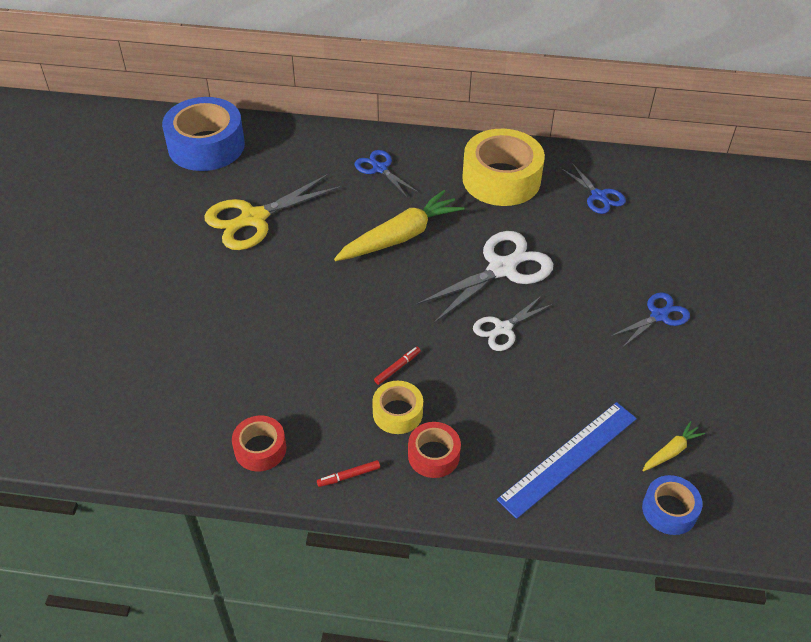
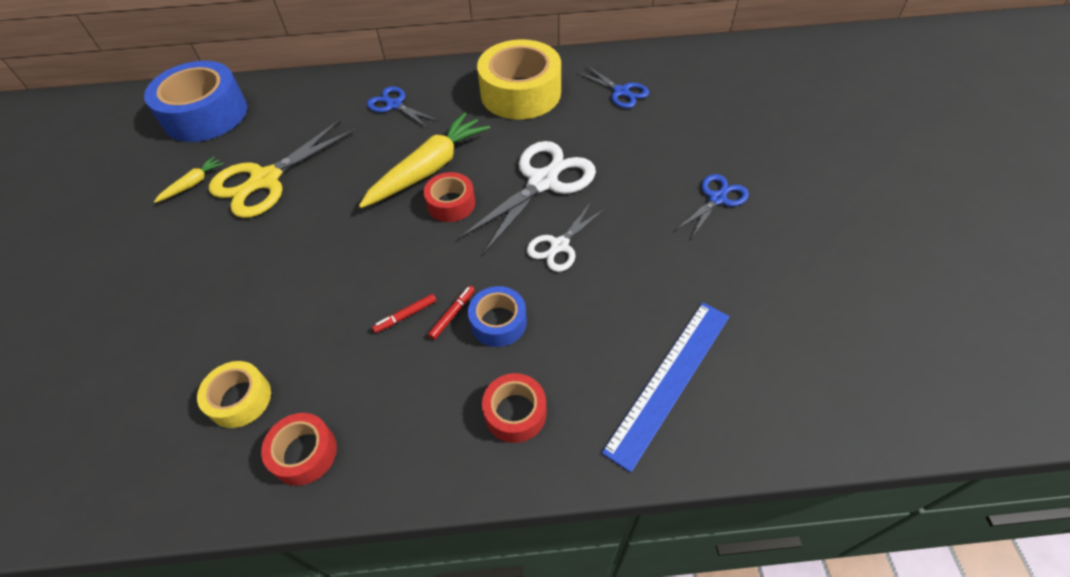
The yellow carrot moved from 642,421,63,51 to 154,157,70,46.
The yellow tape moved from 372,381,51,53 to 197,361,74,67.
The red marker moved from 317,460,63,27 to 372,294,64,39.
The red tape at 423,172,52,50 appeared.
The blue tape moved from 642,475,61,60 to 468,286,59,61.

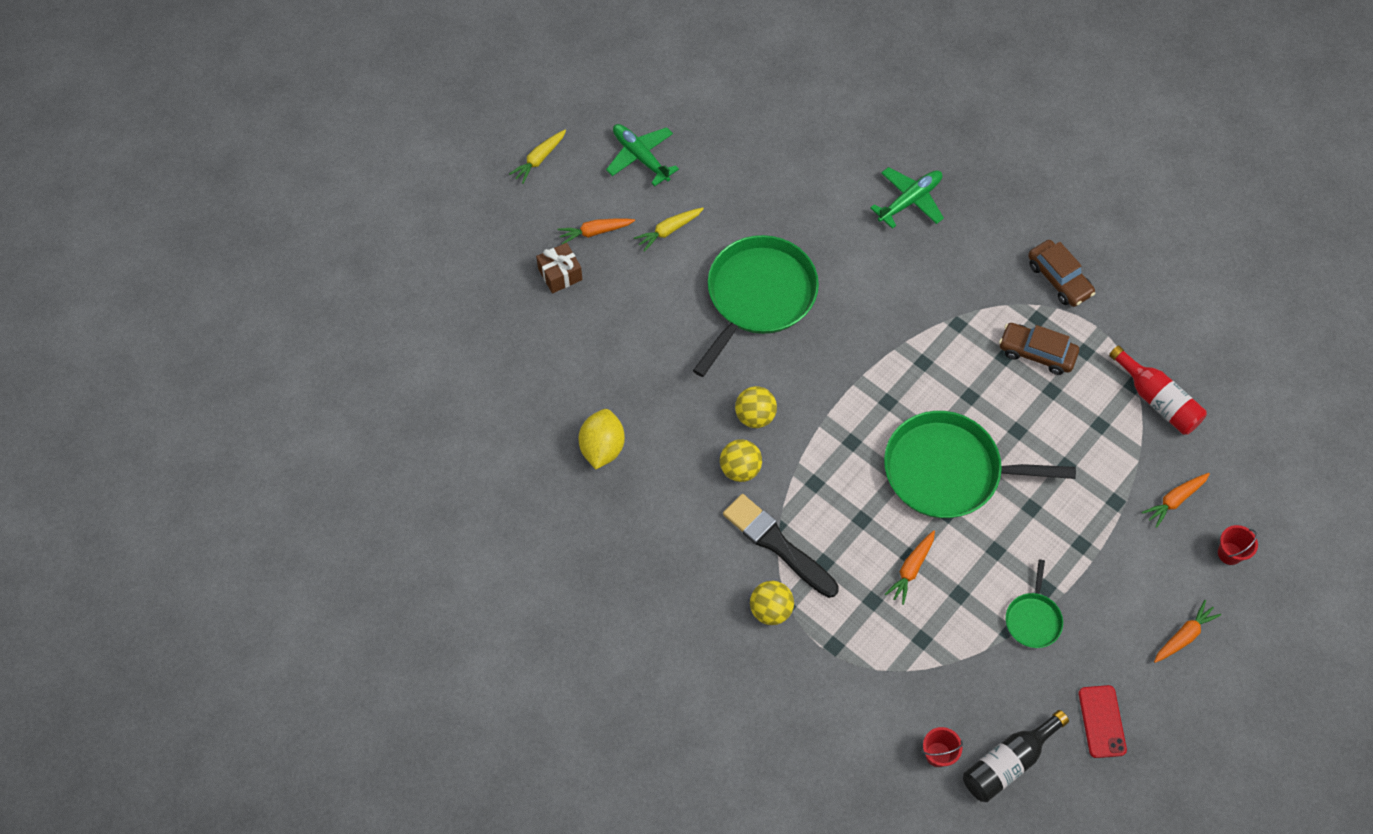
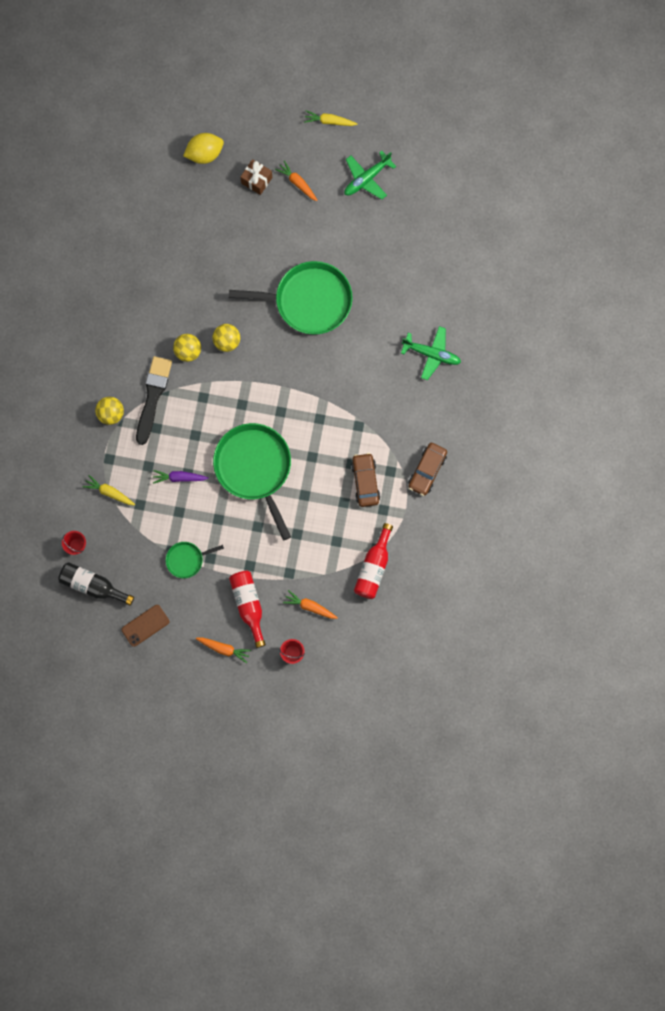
The yellow carrot moved from 634,208,70,44 to 83,475,52,30.
The red phone at 1079,685,48,73 became the brown phone at 122,605,47,42.
The orange carrot at 885,530,50,75 became the purple carrot at 153,470,56,14.
The yellow lemon moved from 578,409,47,60 to 183,133,41,31.
The red bottle at 229,571,37,77 appeared.
The green plane at 606,124,73,62 turned 150 degrees counterclockwise.

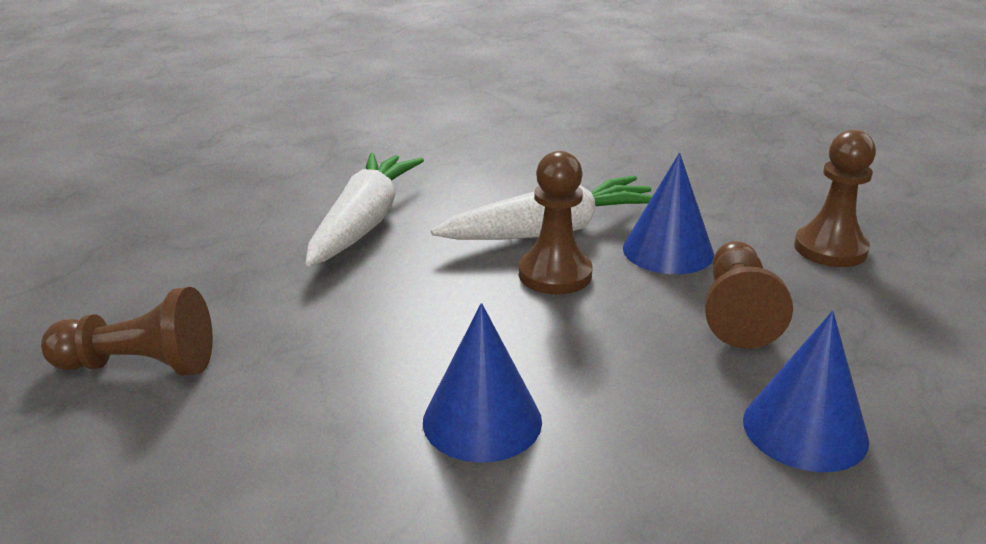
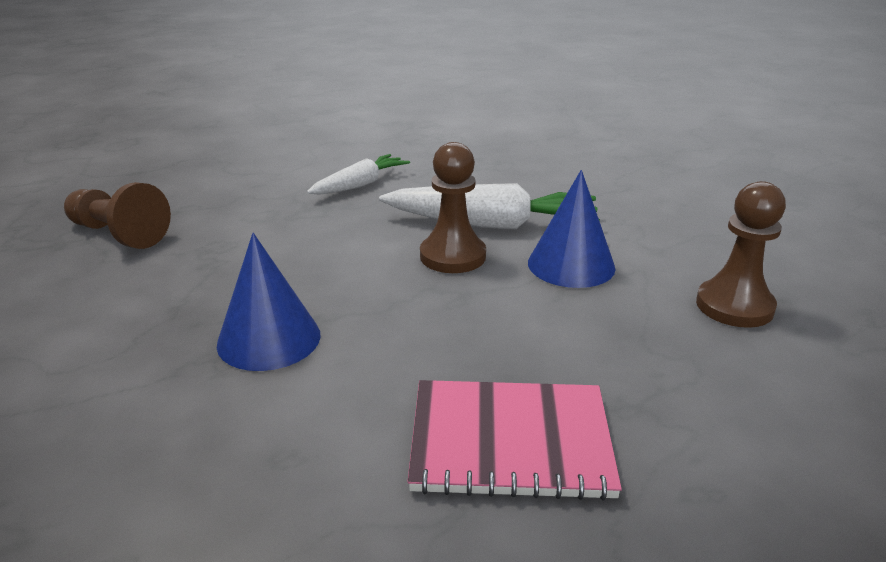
The white carrot at 305,153,119,113 changed to 0.61 times the size.
The blue cone at 743,311,126,161 was replaced by the pink notebook at 407,380,215,121.
The brown pawn at 705,241,88,108 disappeared.

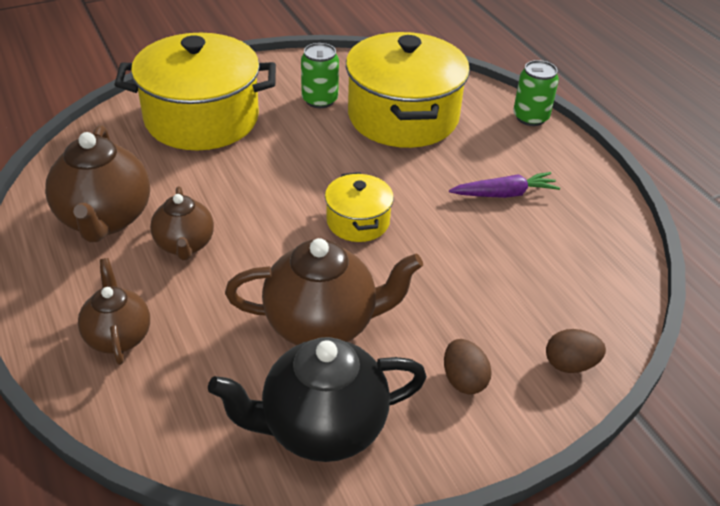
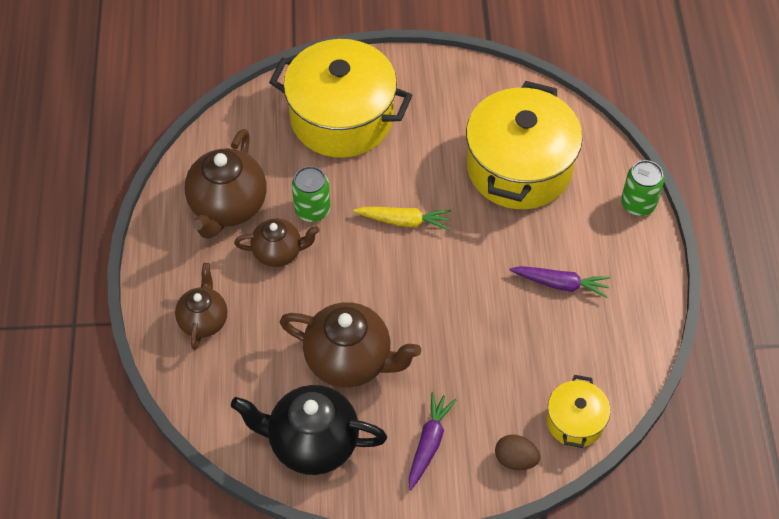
The brown teapot at 150,186,64,74 turned 105 degrees counterclockwise.
The green can moved from 301,43,38,65 to 292,166,38,56.
The yellow carrot at 353,207,98,23 appeared.
The brown egg at 444,339,48,56 was replaced by the purple carrot at 409,392,47,98.
The yellow pot moved from 325,172,69,70 to 547,375,63,73.

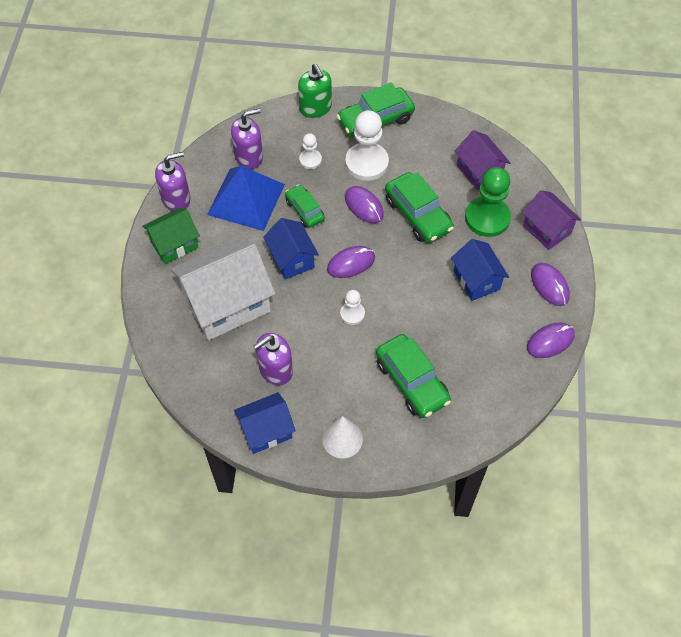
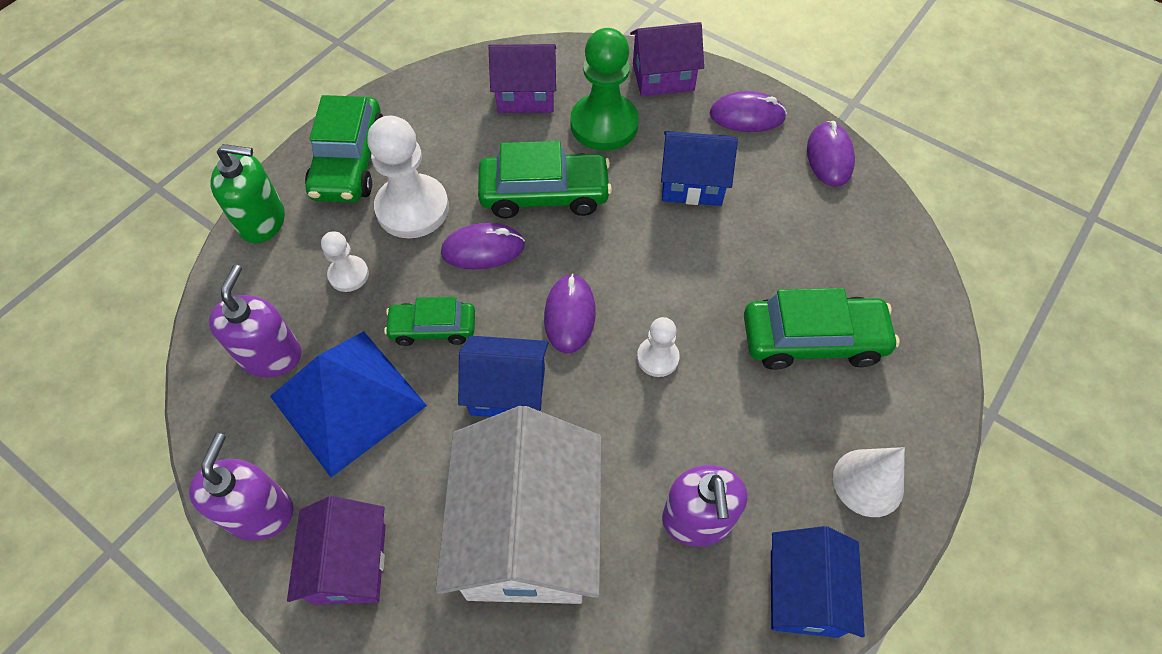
The green house at 142,207,58,57 became the purple house at 287,496,99,109.

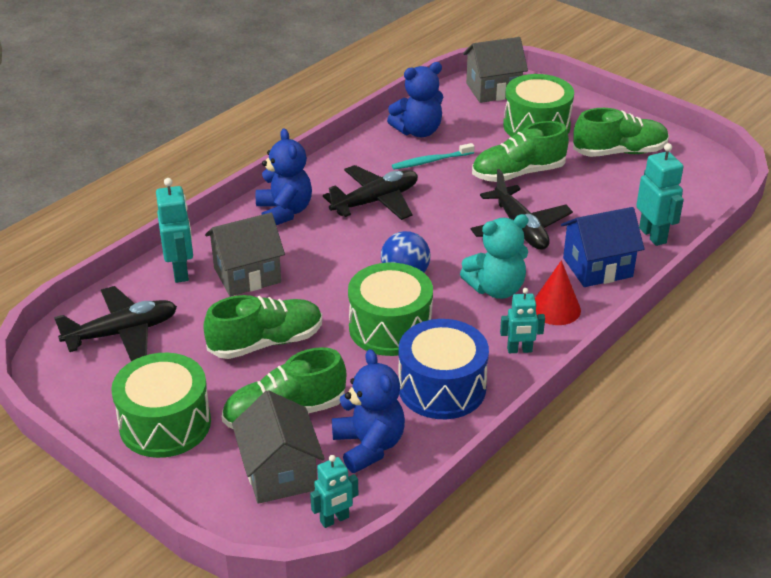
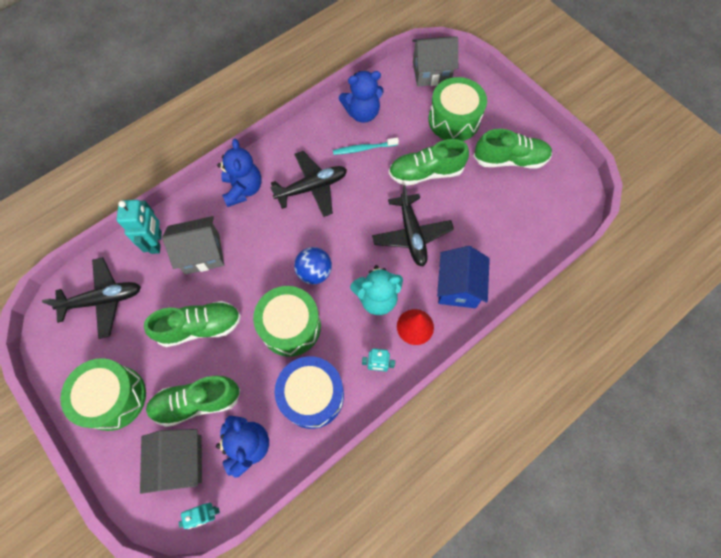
The blue house at 561,207,83,80 turned 75 degrees counterclockwise.
The turquoise robot at 636,143,48,103 disappeared.

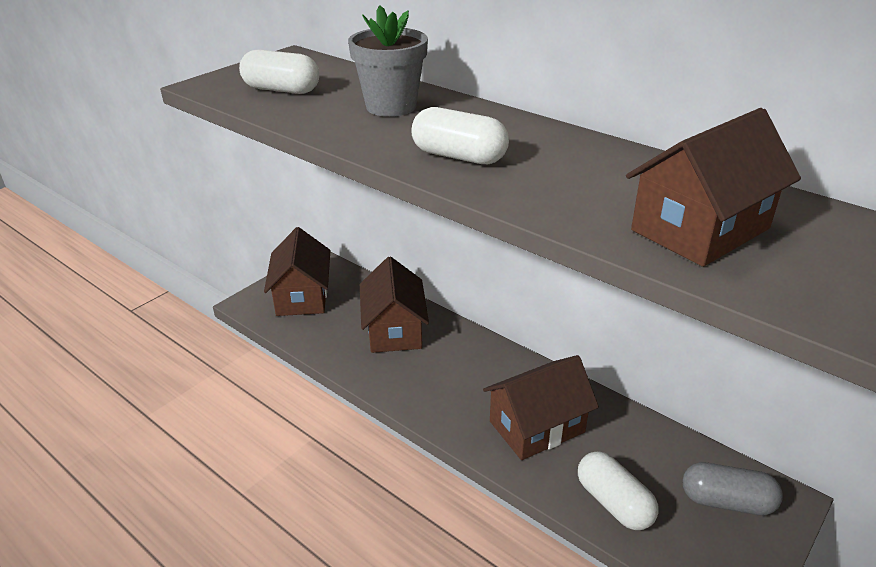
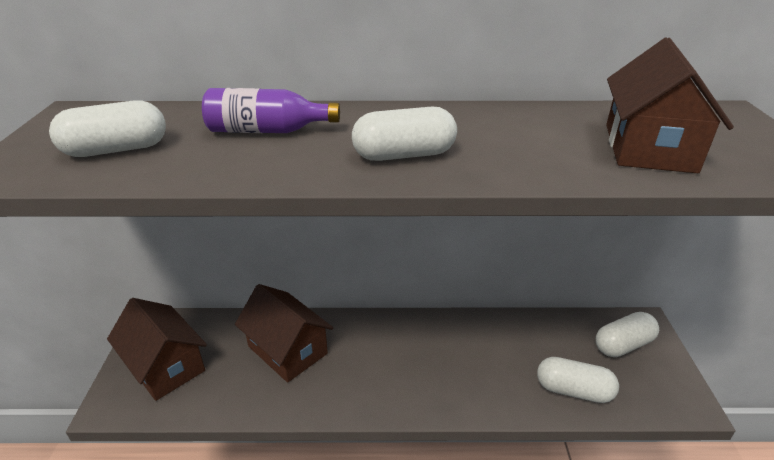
The grey flower pot at 348,5,80,112 was replaced by the purple bottle at 202,88,138,45.
The grey capsule at 683,462,100,53 became the white capsule at 596,312,63,45.
The brown house at 483,355,116,105 disappeared.

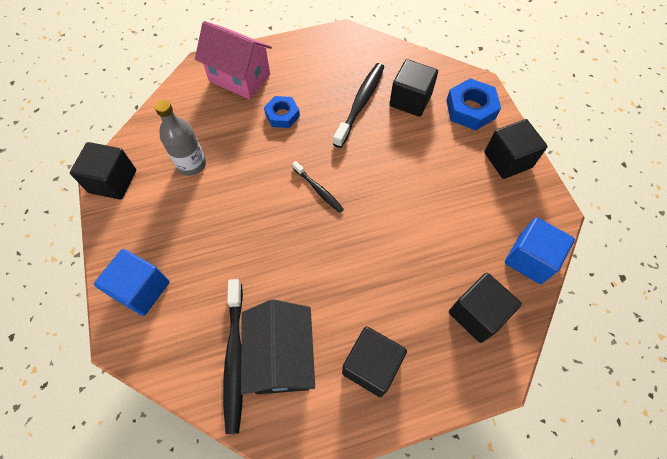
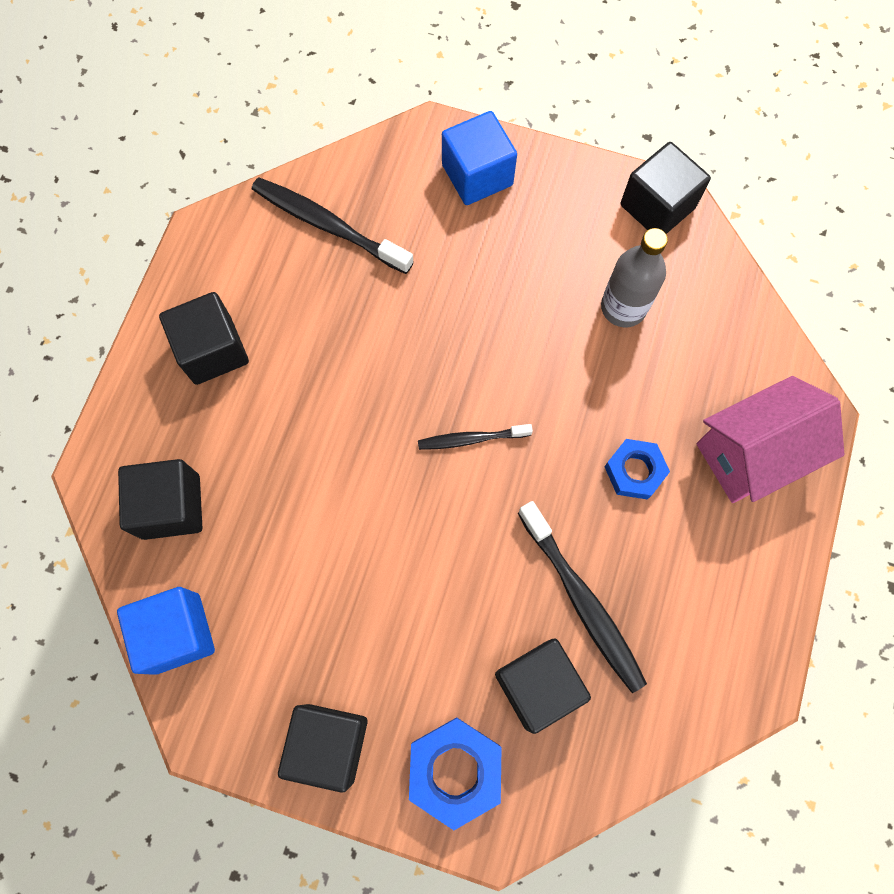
The black house at 241,299,74,96 disappeared.

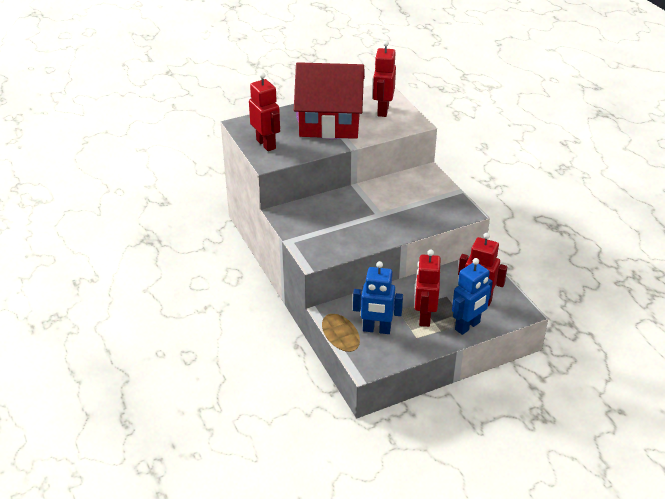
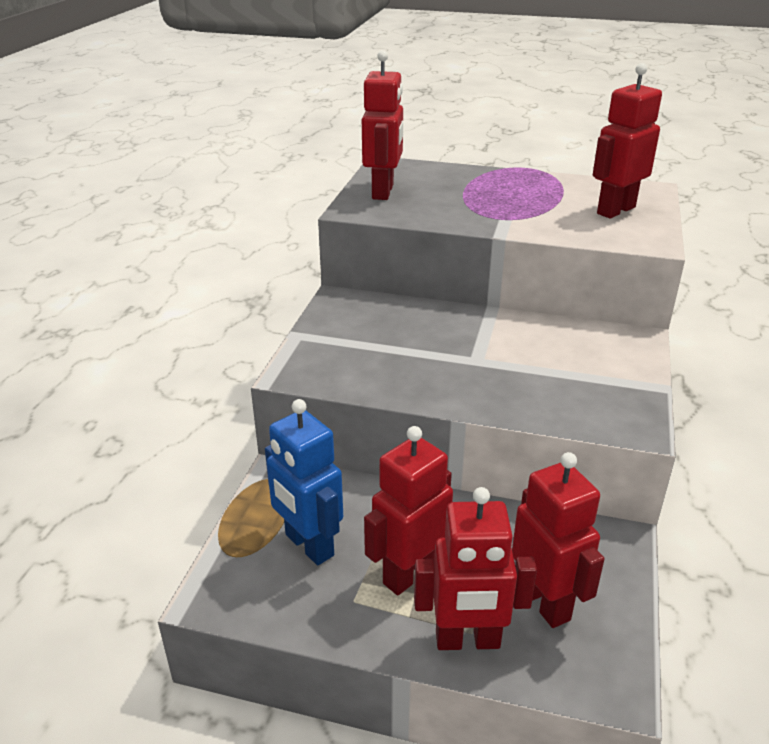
The blue robot at 452,258,41,77 became the red robot at 414,487,123,163.
The red house at 294,62,71,77 disappeared.

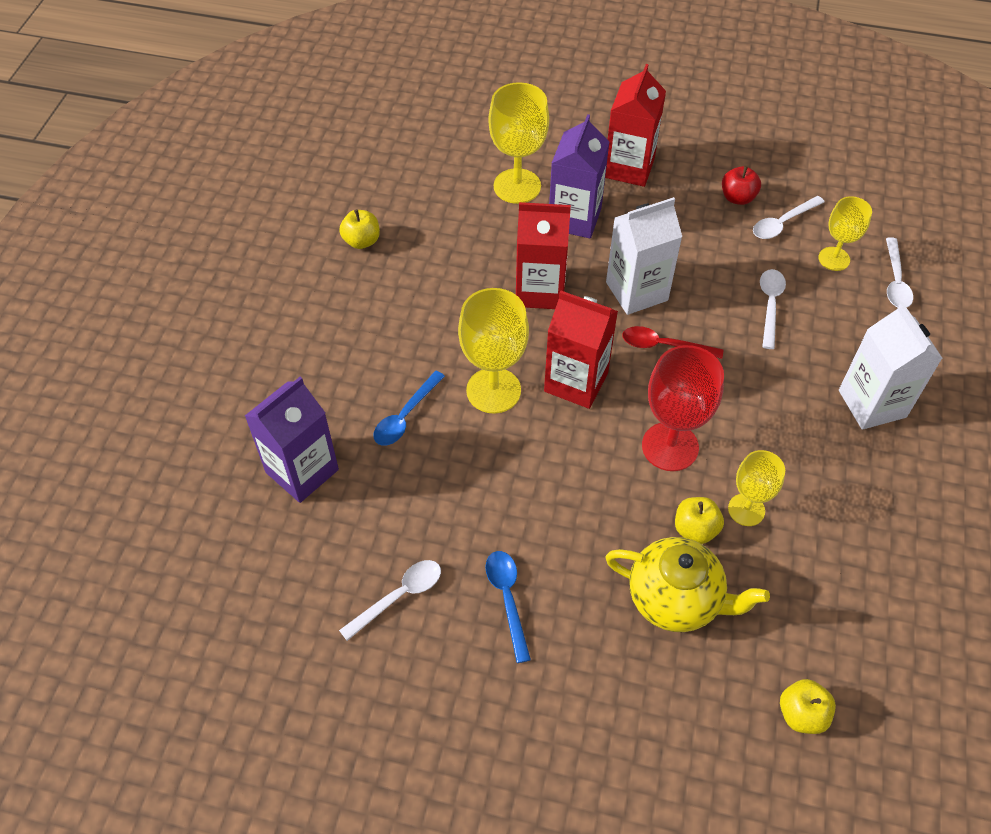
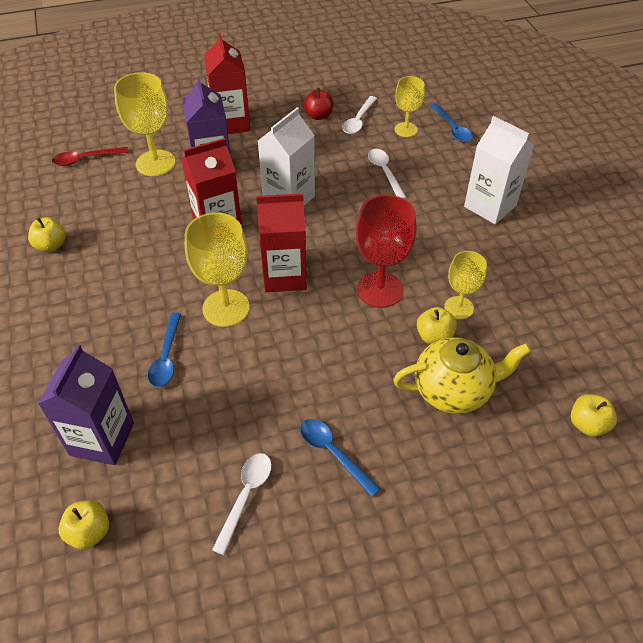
The red spoon moved from 622,326,101,33 to 52,147,77,19.
The yellow apple at 59,500,50,50 appeared.
The white spoon at 886,237,27,71 became the blue spoon at 430,103,43,40.

